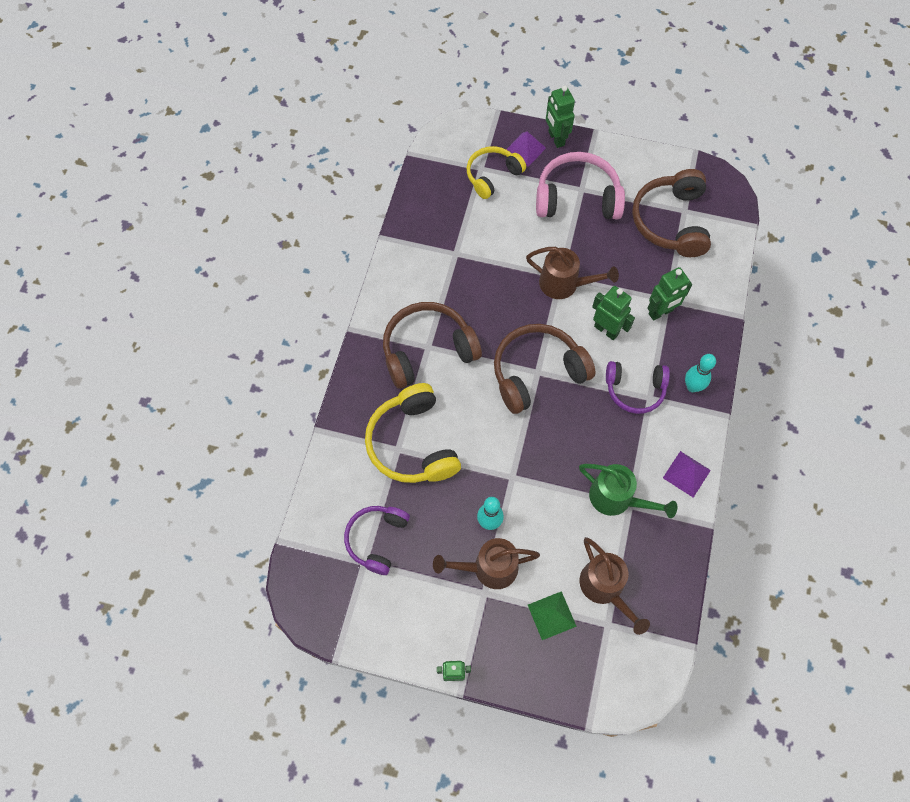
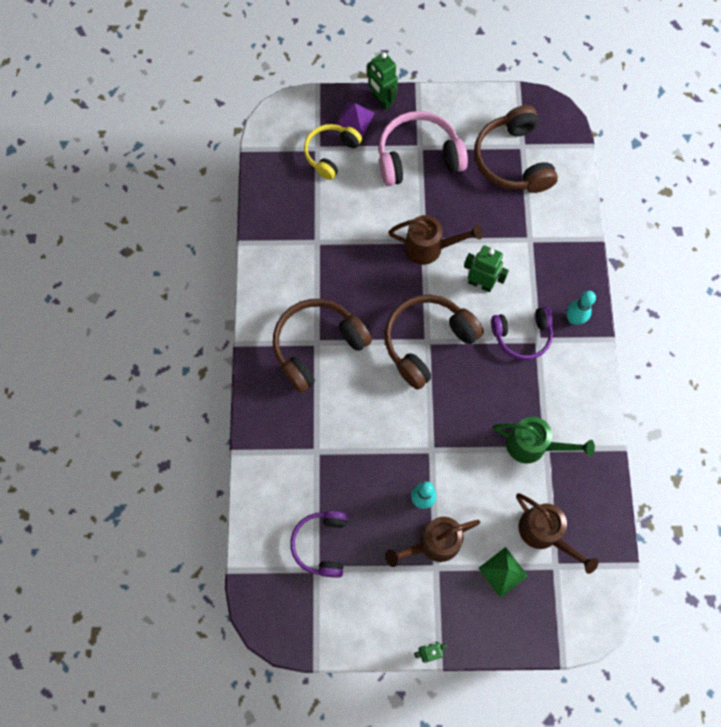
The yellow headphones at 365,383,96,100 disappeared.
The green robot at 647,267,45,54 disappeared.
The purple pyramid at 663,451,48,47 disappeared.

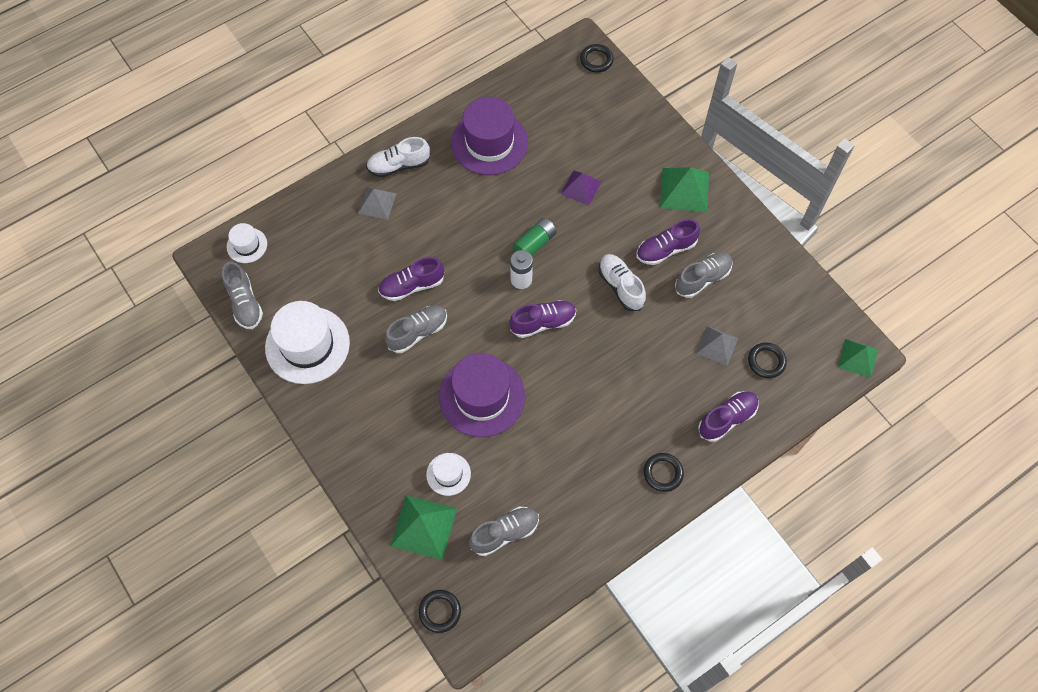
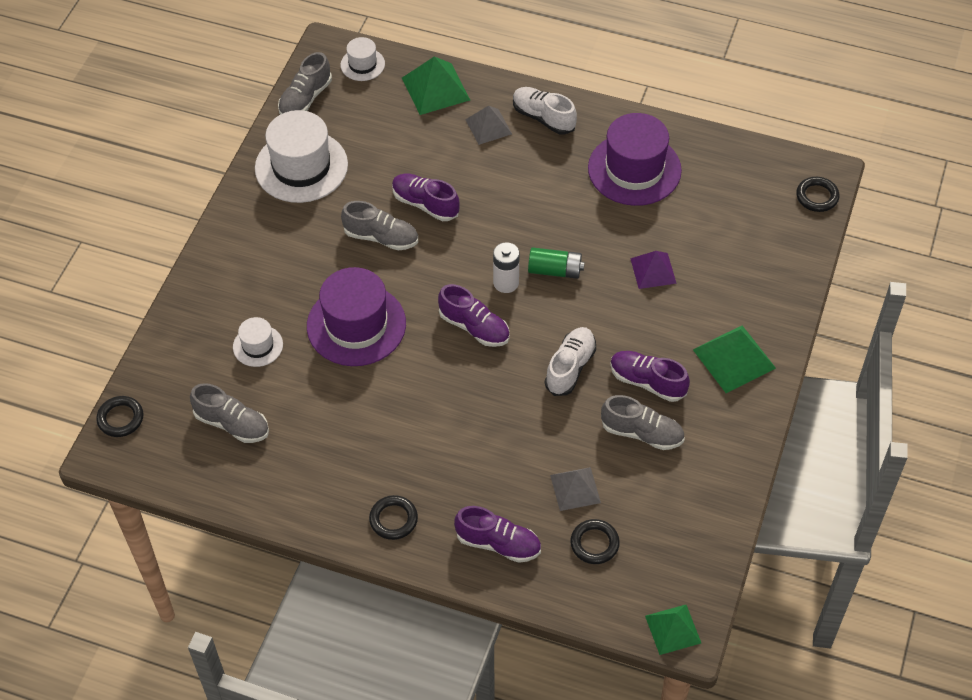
The green pyramid moved from 390,495,67,65 to 402,56,68,59.

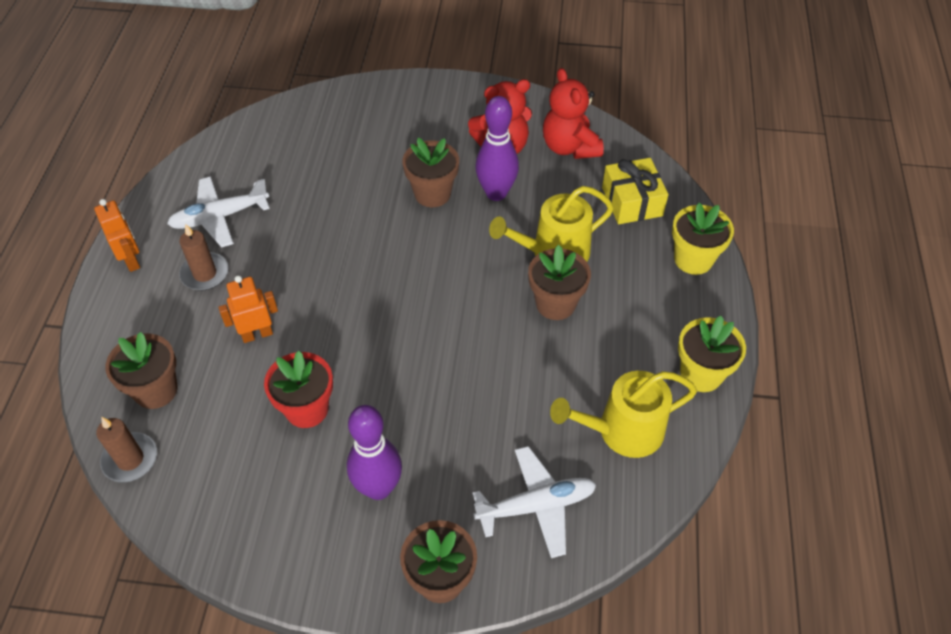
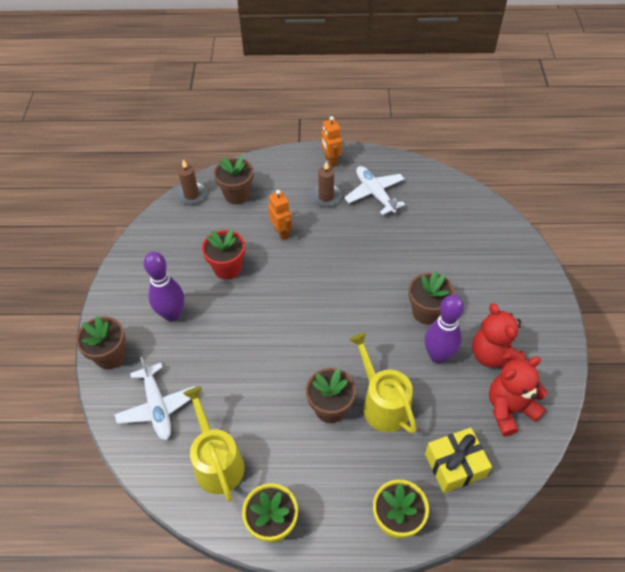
The orange robot at 95,199,45,73 turned 105 degrees clockwise.

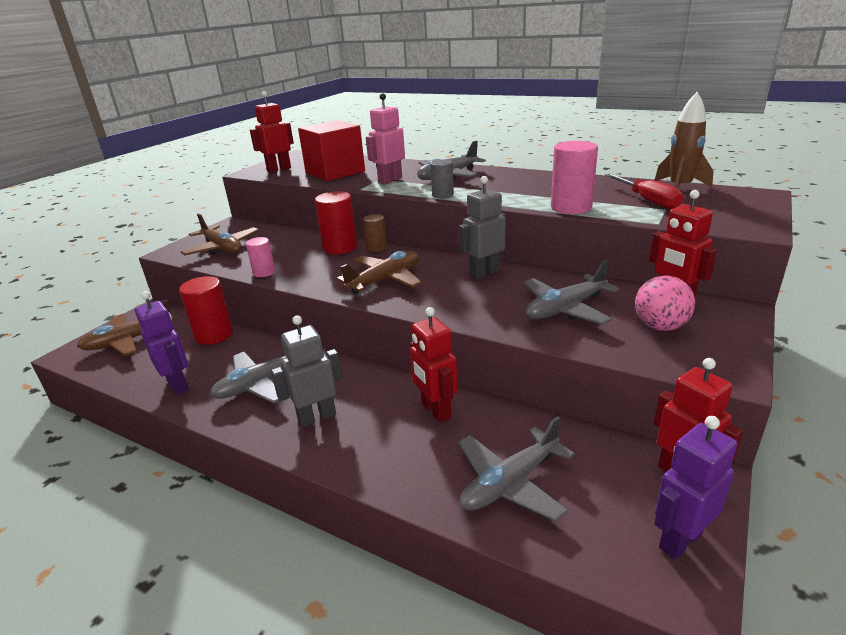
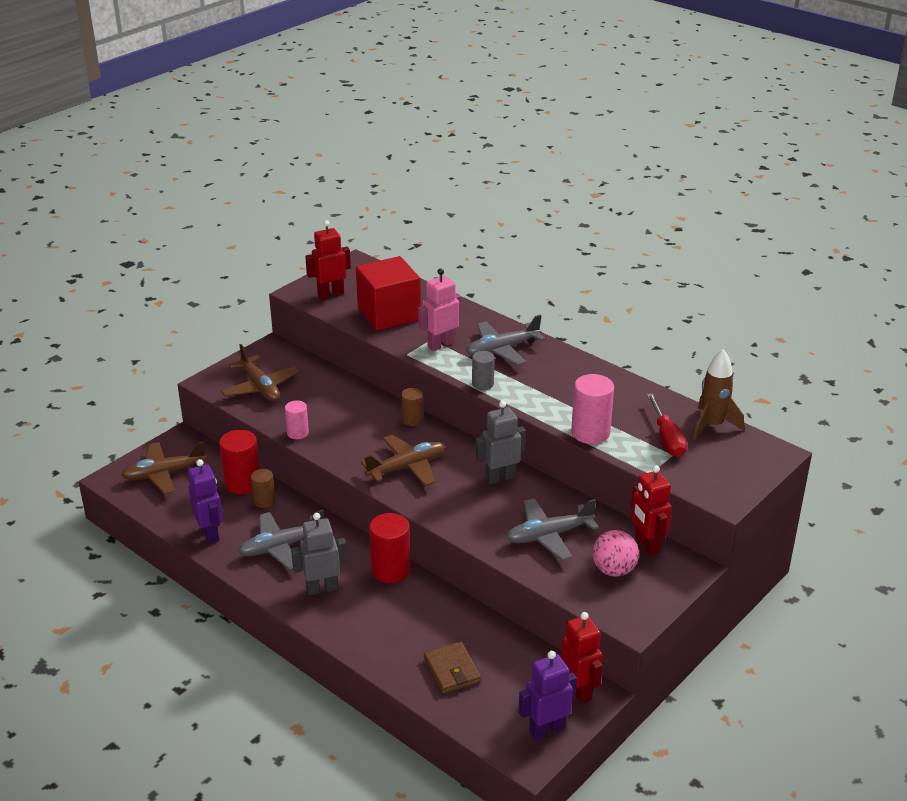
The brown cylinder at 251,469,24,39 appeared.
The red cylinder moved from 315,191,42,63 to 369,513,42,70.
The grey plane at 458,416,117,106 was replaced by the brown wallet at 424,642,57,52.
The red robot at 410,307,48,116 disappeared.

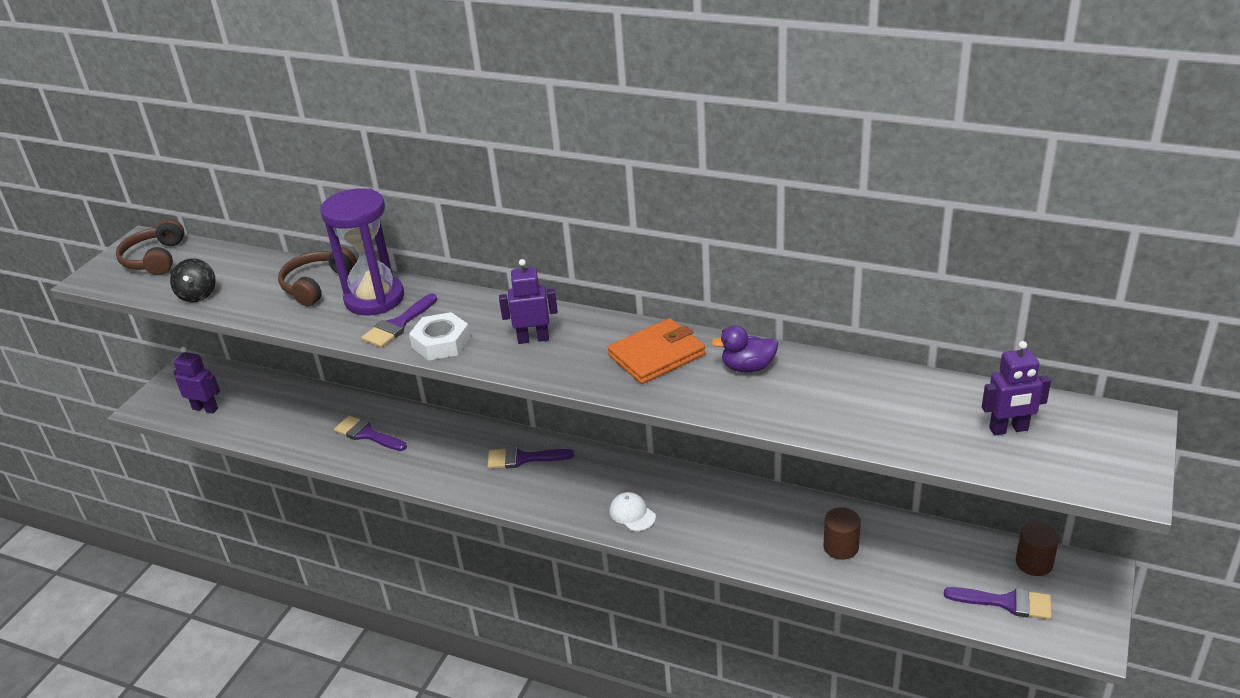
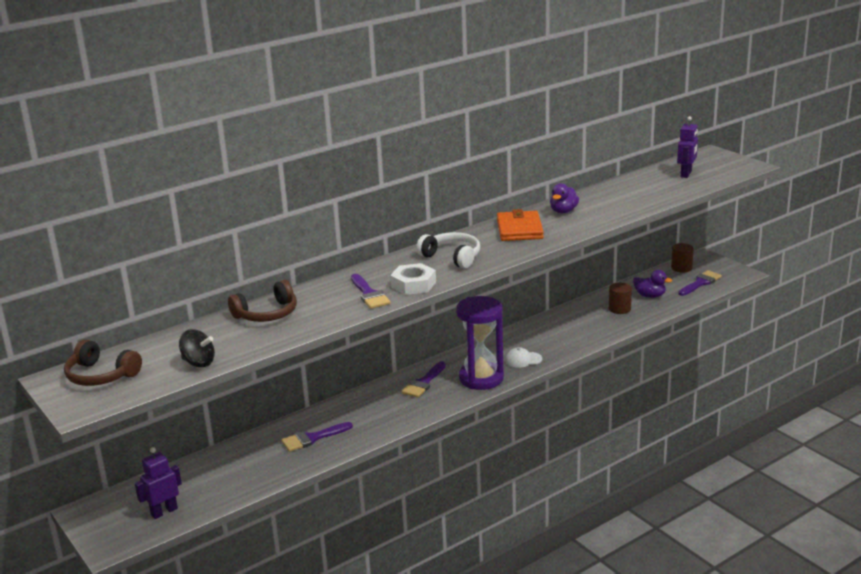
The brown headphones at 278,247,79,59 turned 90 degrees counterclockwise.
The purple robot at 499,259,59,85 was replaced by the white headphones at 416,232,64,36.
The purple hourglass moved from 320,188,84,127 to 456,296,48,94.
The purple duck at 633,270,39,28 appeared.

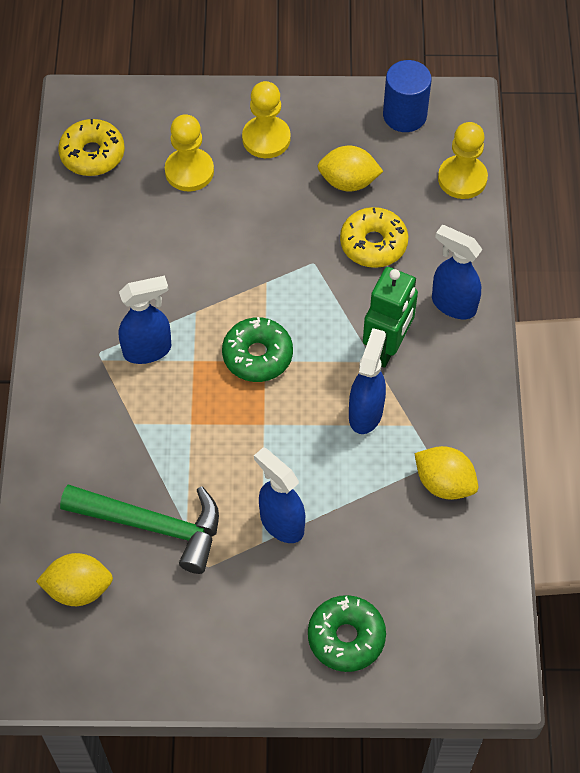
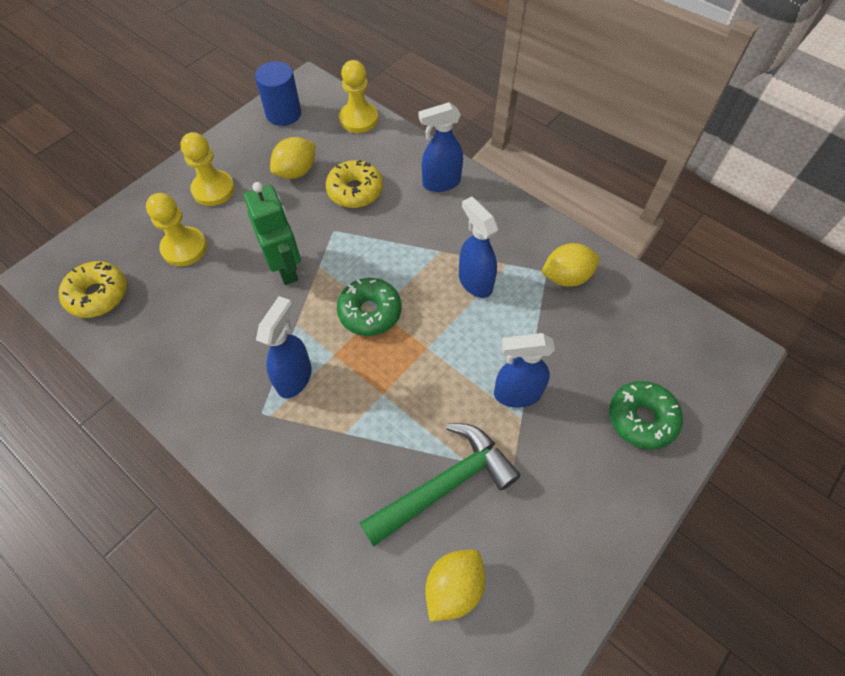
The green robot moved from 363,267,55,101 to 244,182,57,103.

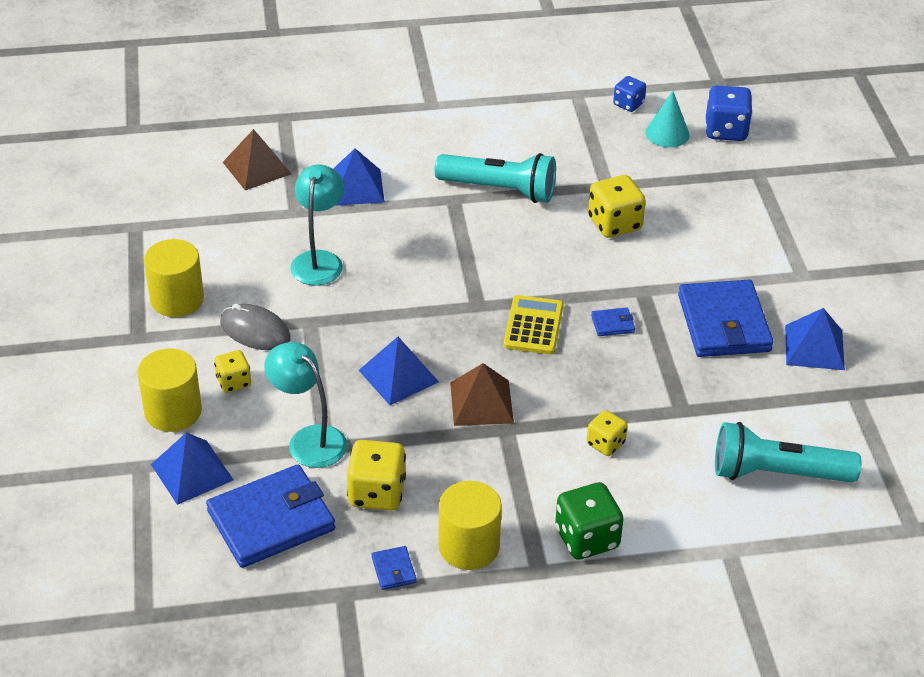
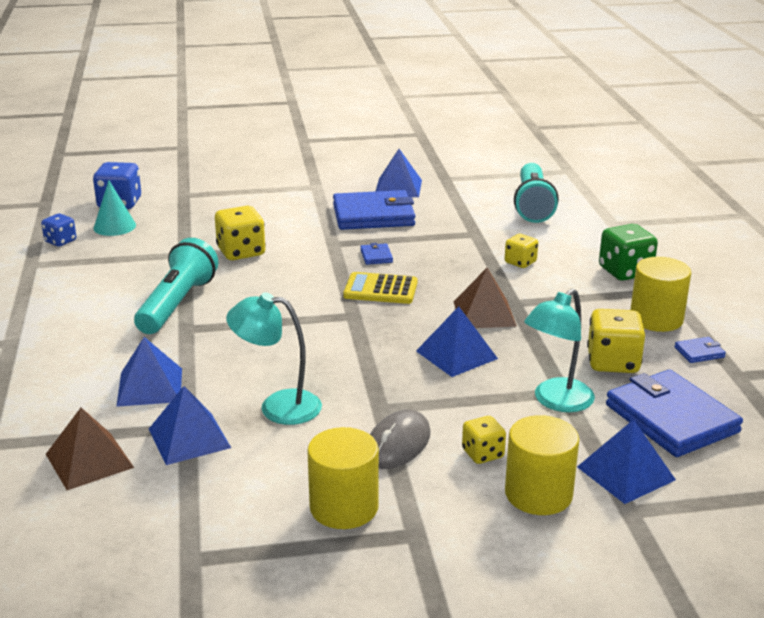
The blue pyramid at 149,386,82,79 appeared.

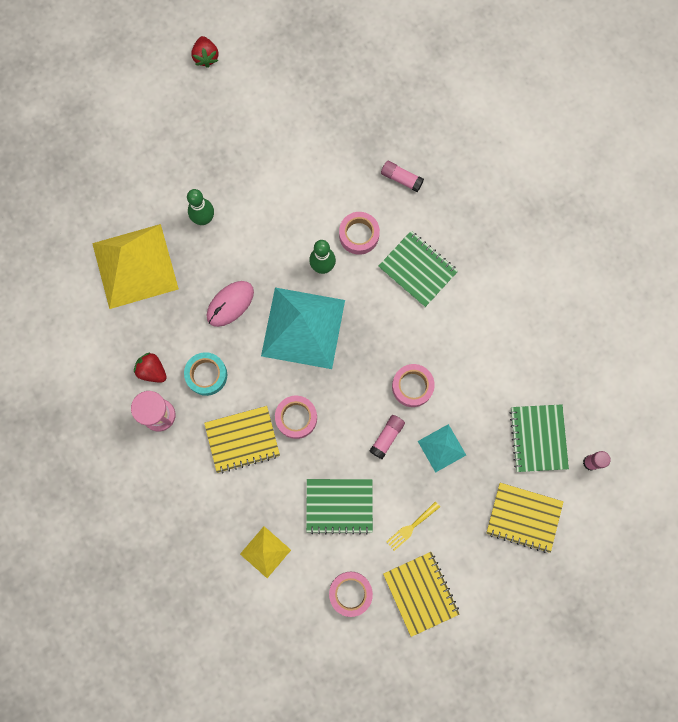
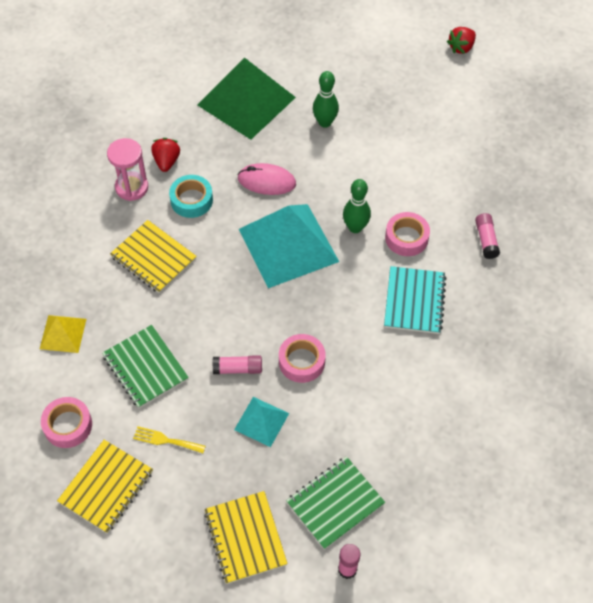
The yellow pyramid at 92,224,87,85 became the green pyramid at 198,57,98,83.
The green notebook at 378,231,80,76 became the turquoise notebook at 384,266,63,68.
The pink tape at 275,396,42,43 disappeared.

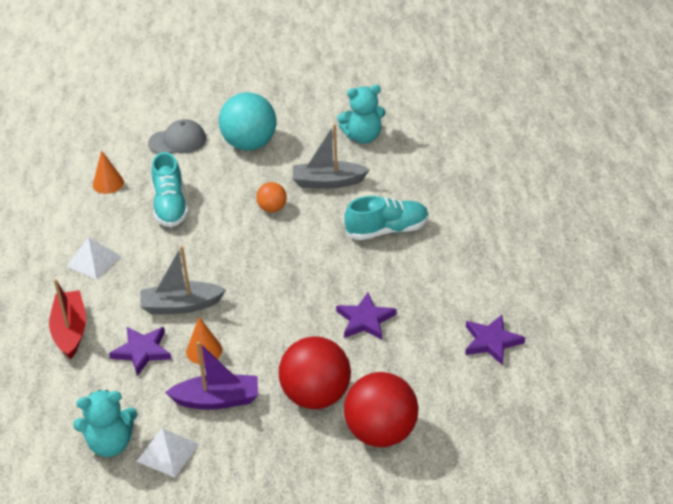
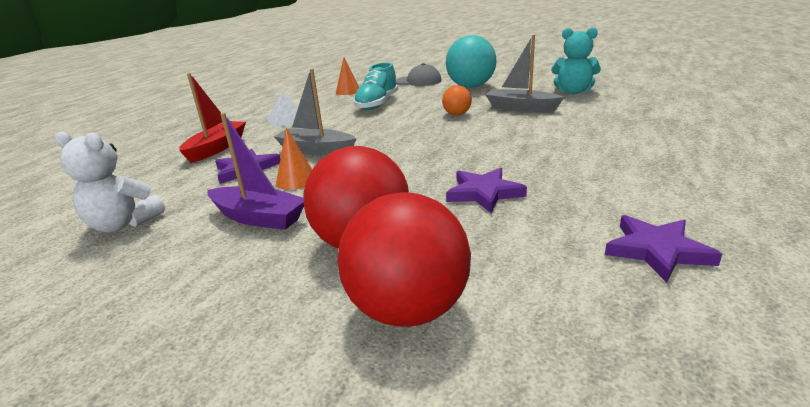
The turquoise teddy bear at 73,390,64,67 became the white teddy bear at 55,131,110,101.
The white pyramid at 136,428,63,50 disappeared.
The turquoise shoe at 344,196,85,44 disappeared.

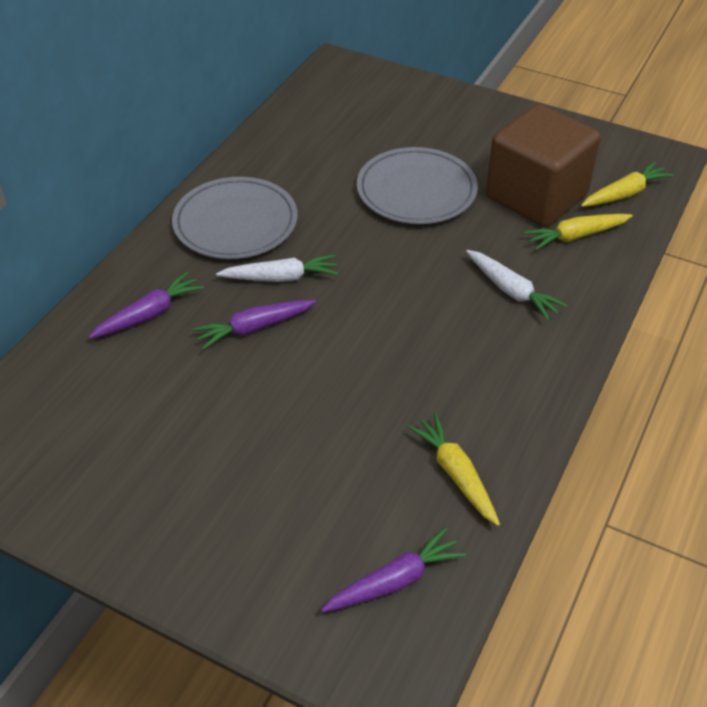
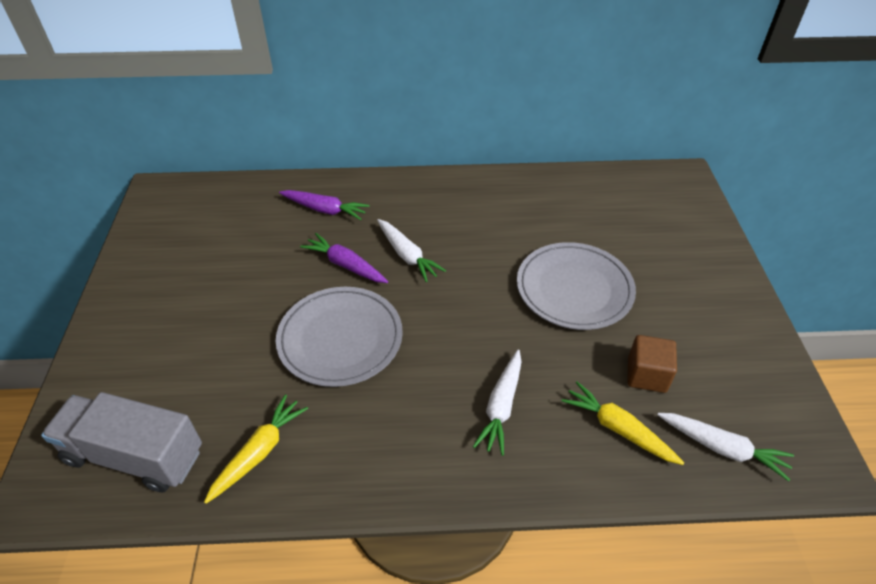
The purple carrot at 321,527,145,85 was replaced by the grey truck at 41,392,161,100.
The grey plate moved from 172,177,126,82 to 276,287,127,100.
The brown cube at 486,104,115,123 changed to 0.47 times the size.
The yellow carrot at 581,162,92,45 became the white carrot at 657,413,137,68.

